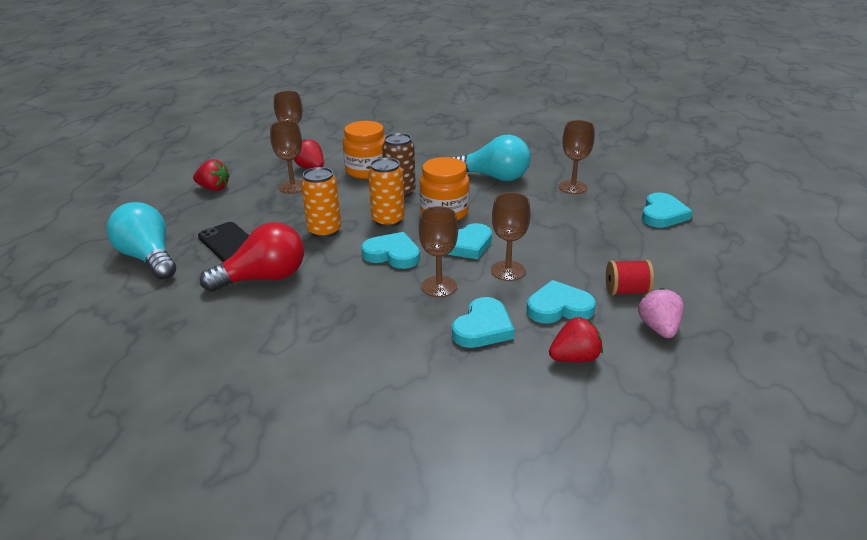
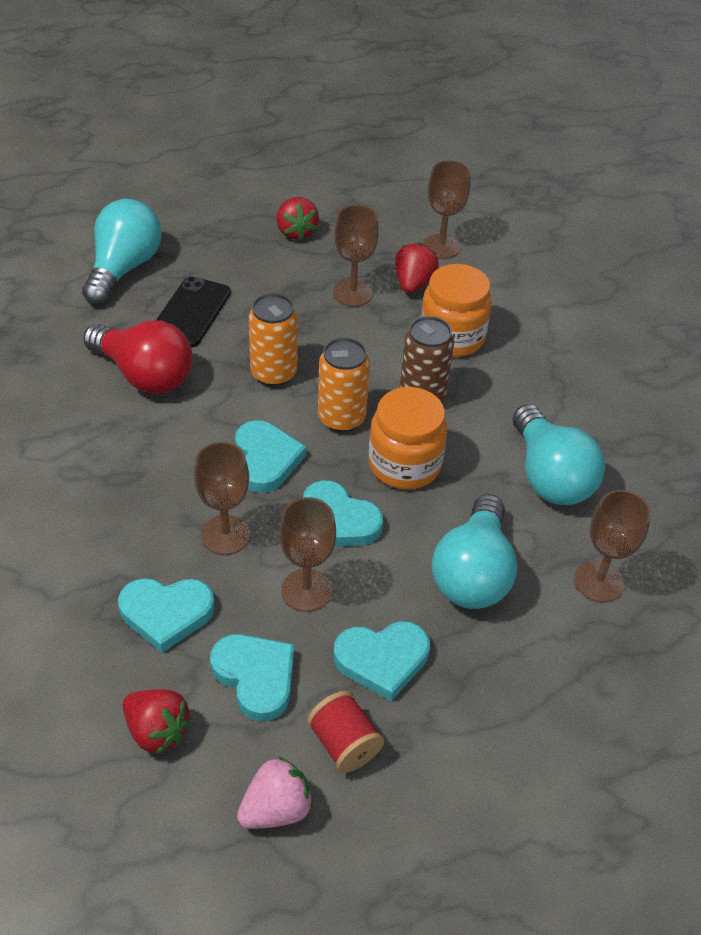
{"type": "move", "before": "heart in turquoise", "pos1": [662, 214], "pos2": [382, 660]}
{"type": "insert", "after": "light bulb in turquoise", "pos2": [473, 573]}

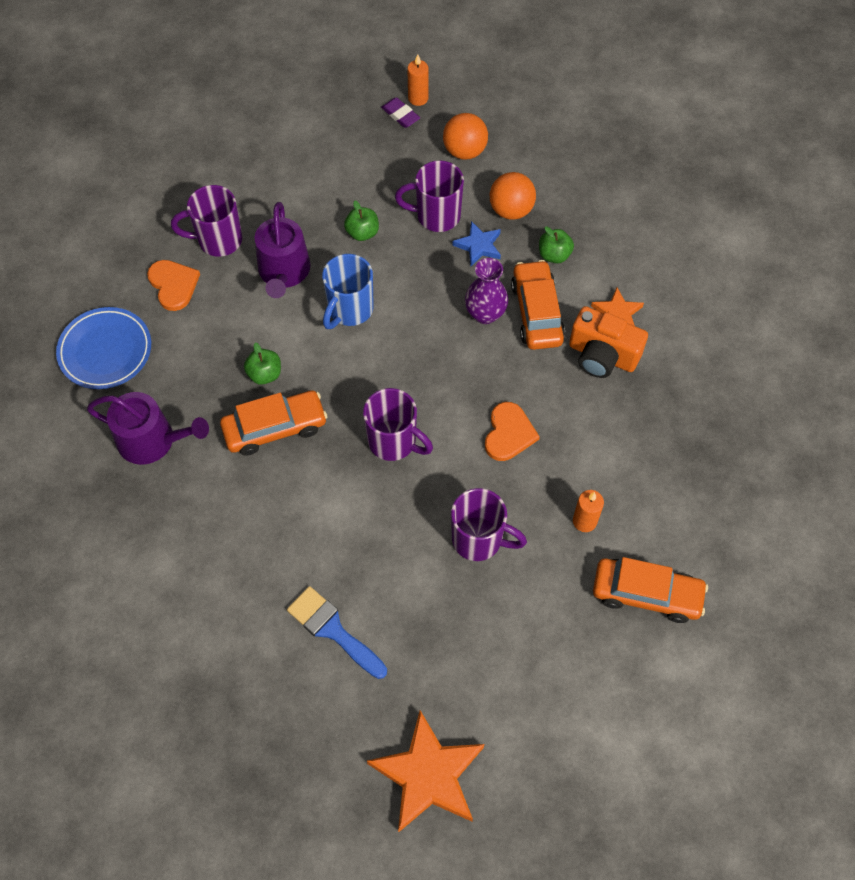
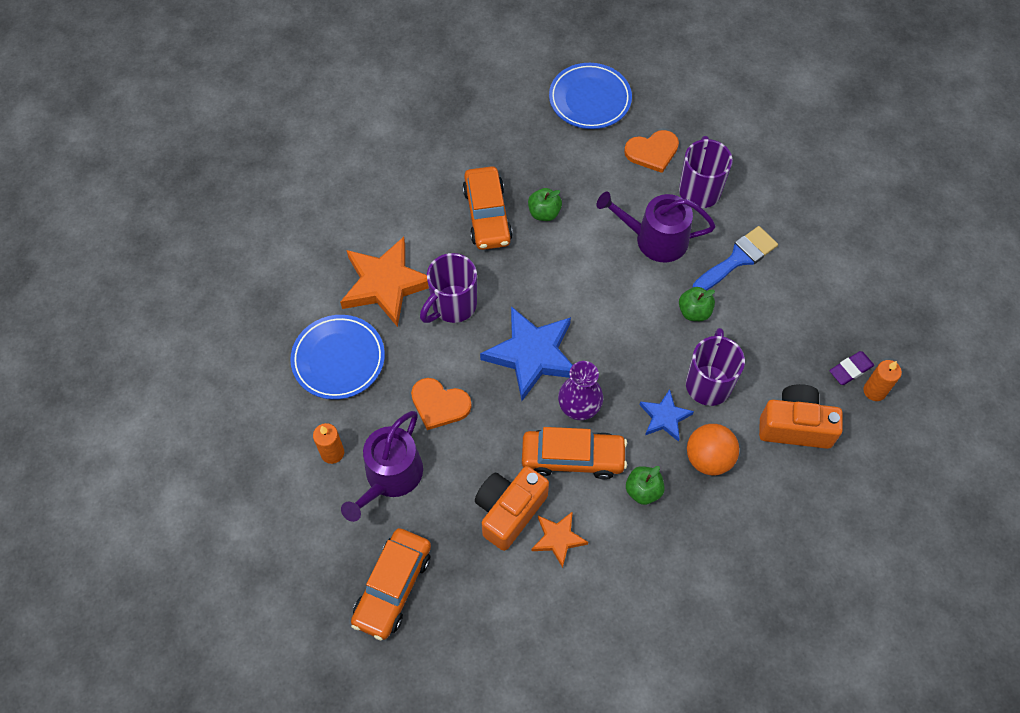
{"type": "replace", "before": "ball in orange", "after": "camera in orange", "pos1": [464, 151], "pos2": [795, 426]}
{"type": "delete", "before": "mug in blue", "pos1": [349, 310]}
{"type": "move", "before": "watering can in purple", "pos1": [153, 441], "pos2": [390, 477]}
{"type": "replace", "before": "mug in purple", "after": "plate in blue", "pos1": [479, 540], "pos2": [338, 359]}
{"type": "move", "before": "car in orange", "pos1": [646, 594], "pos2": [393, 587]}
{"type": "move", "before": "brush in blue", "pos1": [333, 630], "pos2": [738, 259]}
{"type": "move", "before": "star in orange", "pos1": [428, 775], "pos2": [385, 284]}
{"type": "insert", "after": "star in blue", "pos2": [532, 354]}

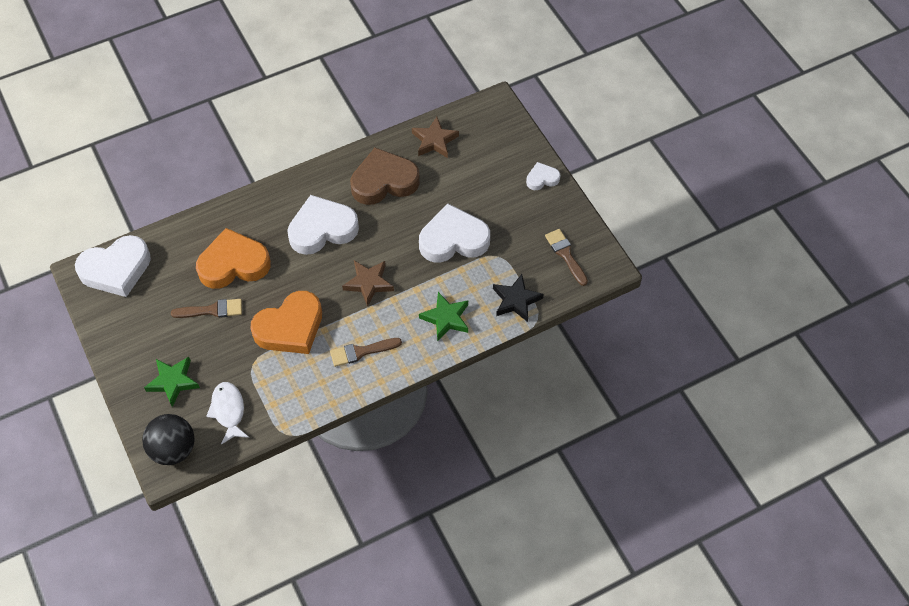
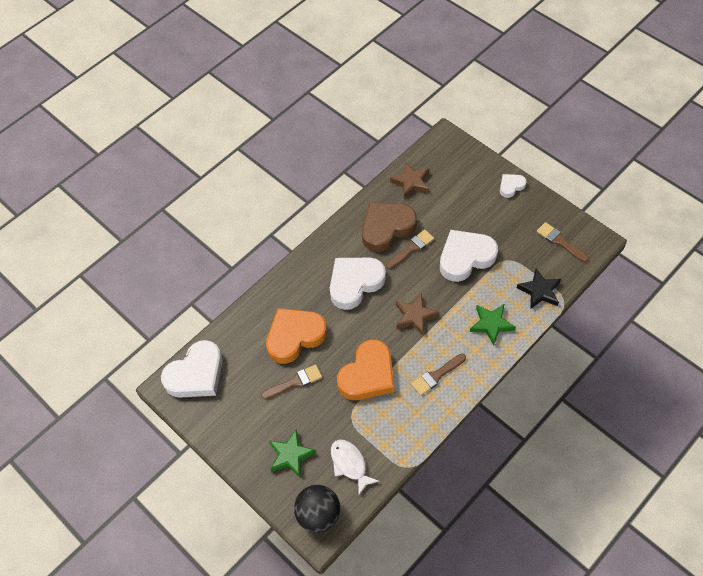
{"type": "insert", "after": "brush in brown", "pos2": [411, 248]}

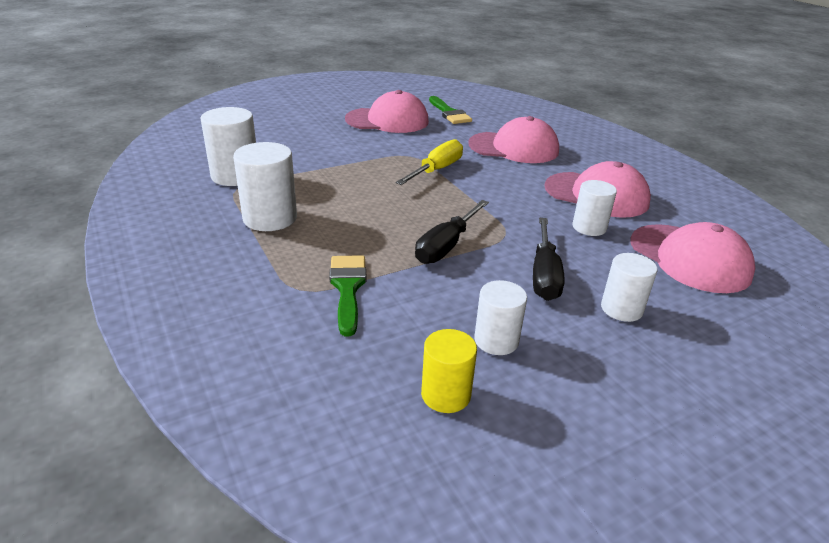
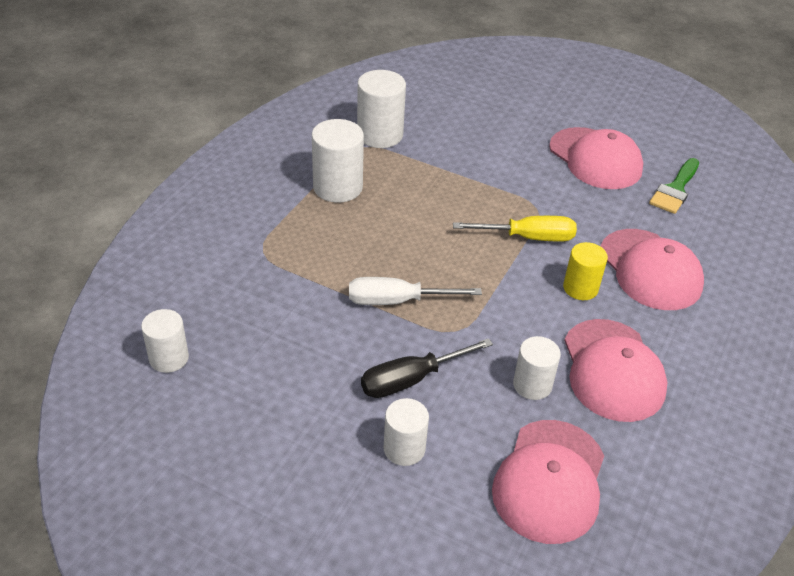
{"type": "recolor", "before": "screwdriver in black", "after": "screwdriver in white", "pos1": [446, 246], "pos2": [396, 301]}
{"type": "delete", "before": "brush in green", "pos1": [348, 288]}
{"type": "move", "before": "cylinder in white", "pos1": [496, 340], "pos2": [169, 358]}
{"type": "move", "before": "cylinder in yellow", "pos1": [446, 394], "pos2": [580, 288]}

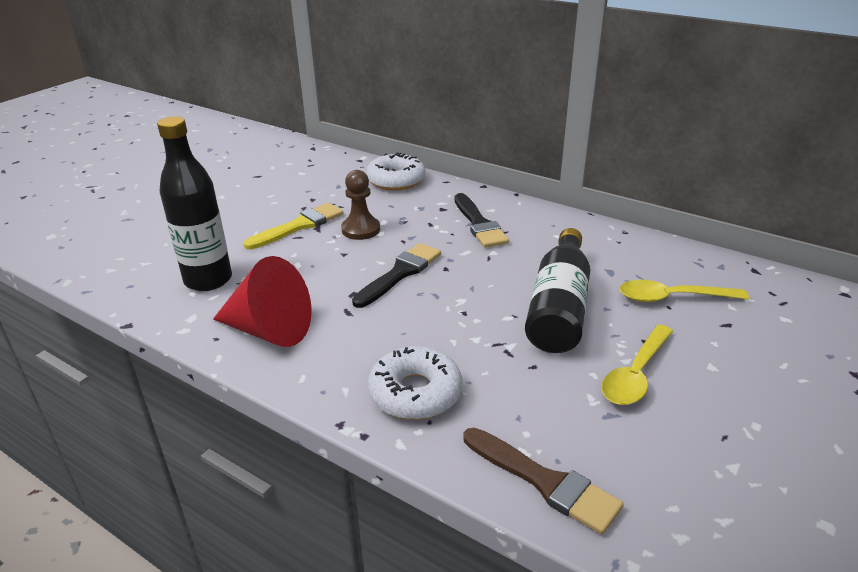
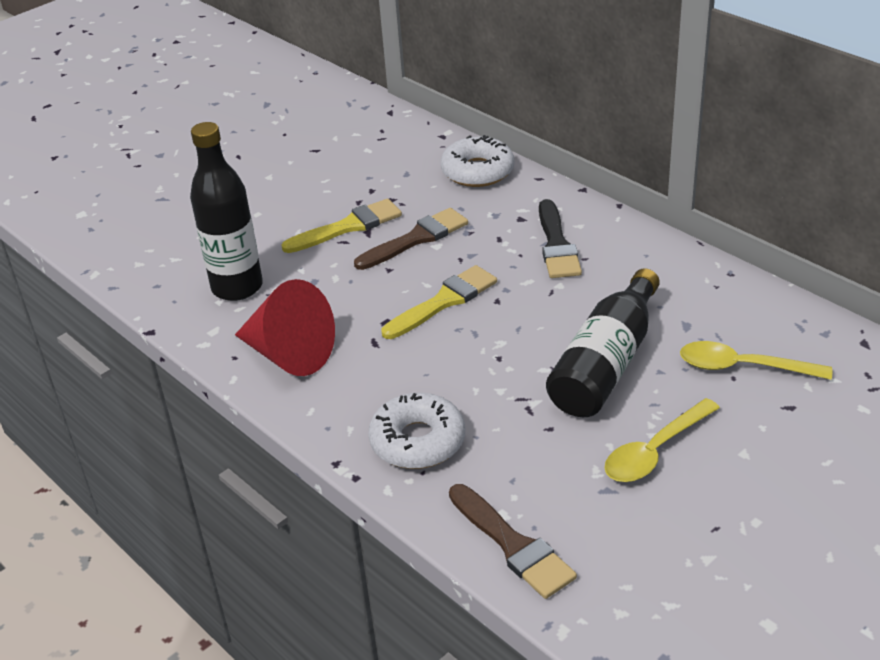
{"type": "replace", "before": "pawn in brown", "after": "brush in brown", "pos1": [361, 229], "pos2": [416, 239]}
{"type": "recolor", "before": "brush in black", "after": "brush in yellow", "pos1": [400, 273], "pos2": [444, 301]}

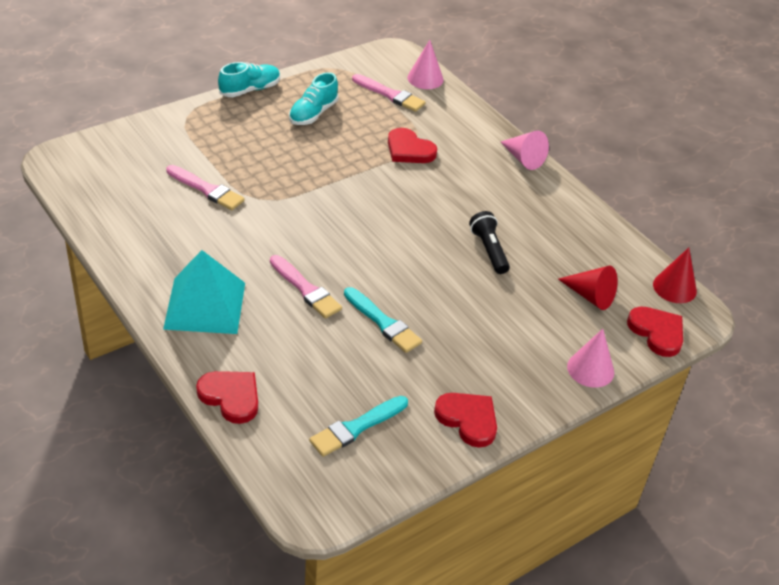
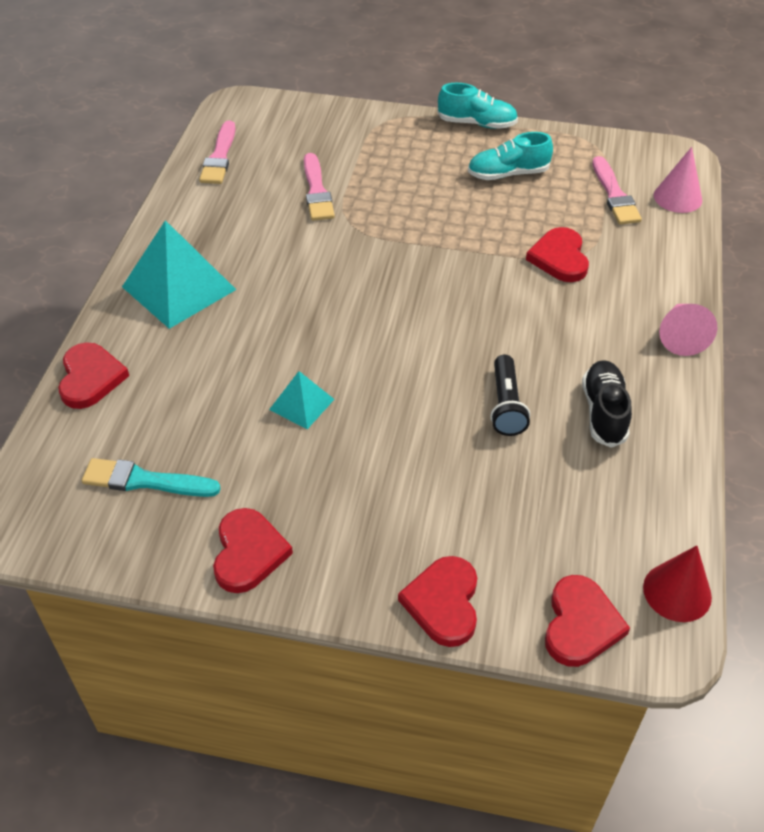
{"type": "rotate", "before": "flashlight in black", "pos1": [489, 250], "pos2": [506, 405], "turn": 150}
{"type": "move", "before": "brush in pink", "pos1": [306, 289], "pos2": [219, 157]}
{"type": "delete", "before": "cone in red", "pos1": [590, 296]}
{"type": "replace", "before": "brush in turquoise", "after": "pyramid in turquoise", "pos1": [383, 323], "pos2": [302, 404]}
{"type": "replace", "before": "cone in pink", "after": "heart in red", "pos1": [590, 369], "pos2": [443, 603]}
{"type": "insert", "after": "shoe in black", "pos2": [604, 412]}

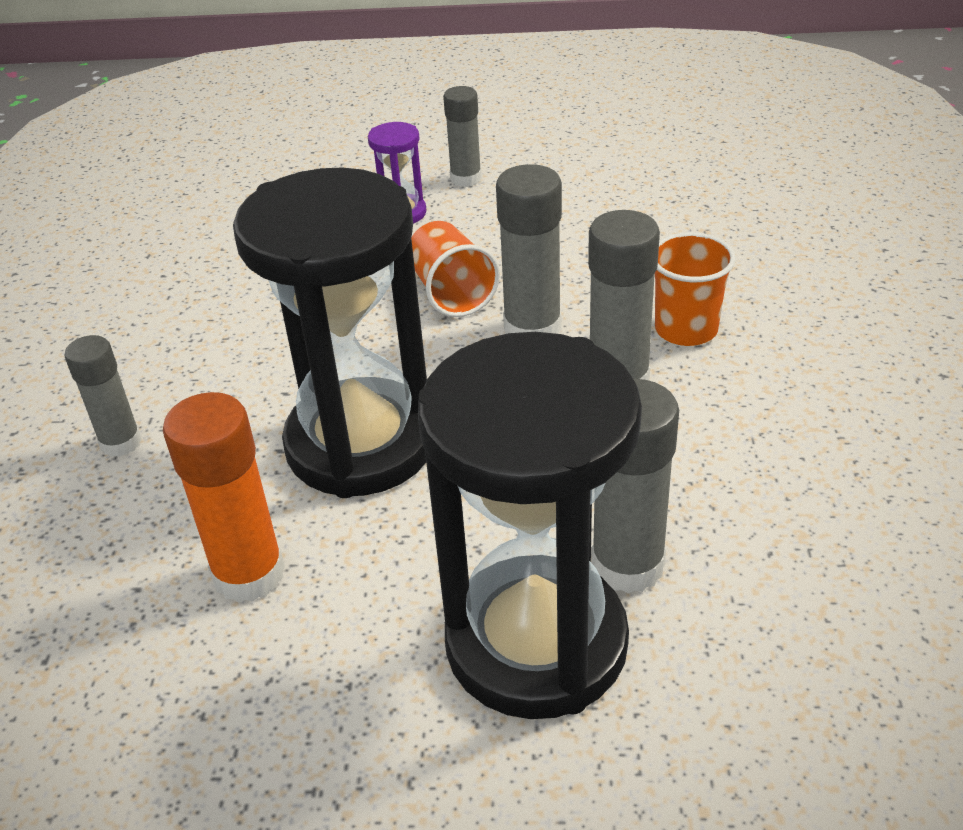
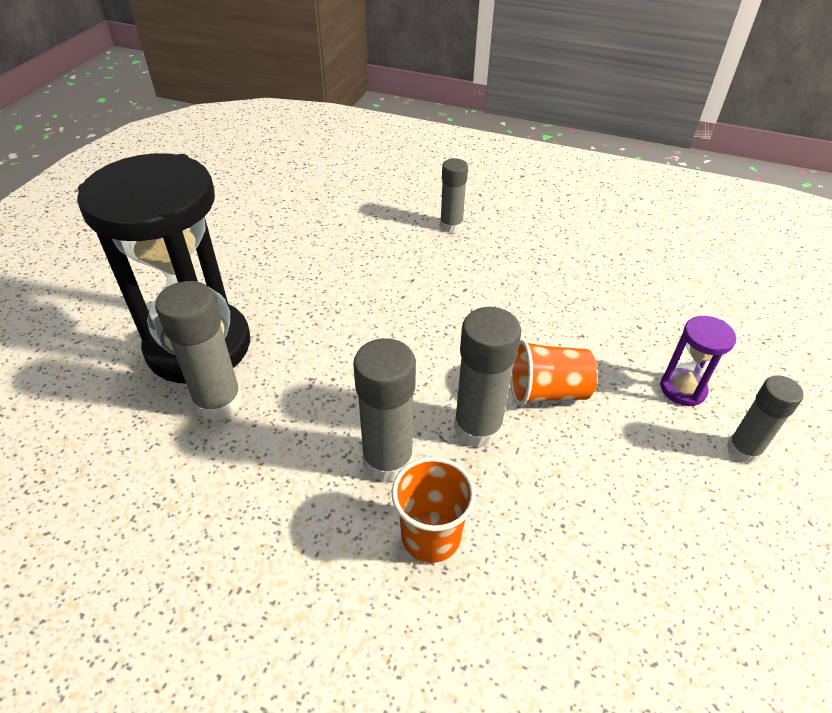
{"type": "delete", "before": "hourglass in black", "pos1": [361, 444]}
{"type": "delete", "before": "glue stick in orange", "pos1": [249, 574]}

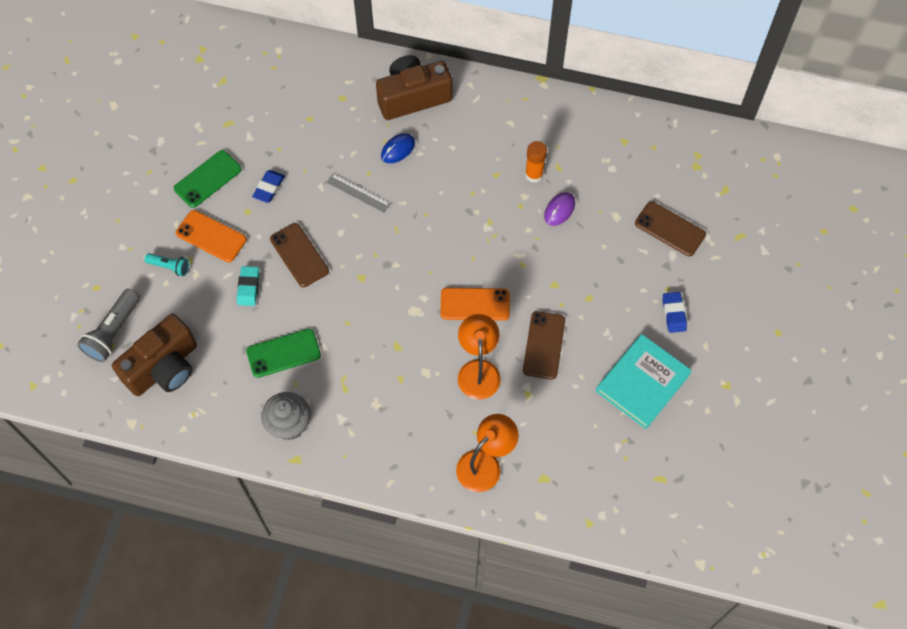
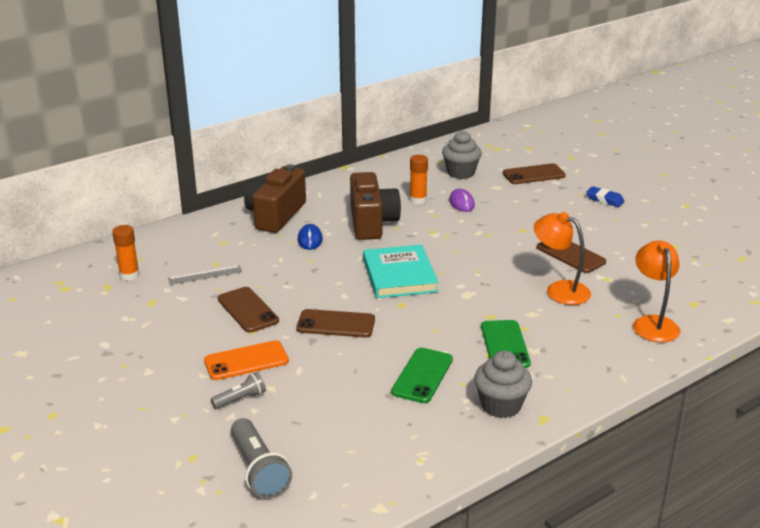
{"type": "move", "before": "phone in green", "pos1": [208, 179], "pos2": [505, 345]}
{"type": "replace", "before": "eraser in blue", "after": "phone in brown", "pos1": [269, 188], "pos2": [247, 310]}
{"type": "move", "before": "ruler in grey", "pos1": [358, 193], "pos2": [205, 275]}
{"type": "recolor", "before": "flashlight in turquoise", "after": "flashlight in grey", "pos1": [169, 267], "pos2": [240, 399]}
{"type": "delete", "before": "eraser in turquoise", "pos1": [248, 287]}
{"type": "delete", "before": "phone in orange", "pos1": [475, 304]}
{"type": "move", "before": "camera in brown", "pos1": [164, 367], "pos2": [371, 223]}
{"type": "move", "before": "book in turquoise", "pos1": [642, 383], "pos2": [399, 275]}
{"type": "insert", "after": "cupcake in grey", "pos2": [460, 173]}
{"type": "insert", "after": "glue stick in orange", "pos2": [129, 275]}

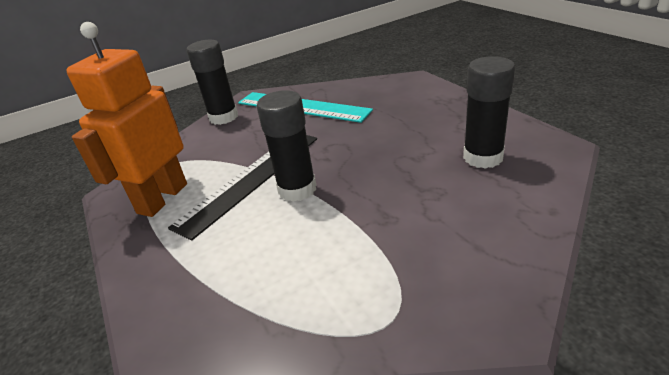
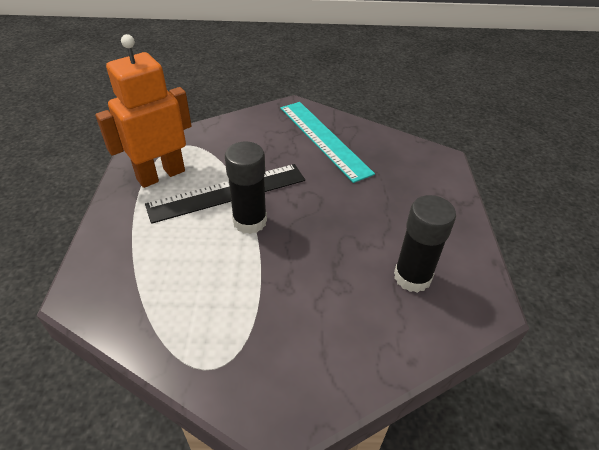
{"type": "delete", "before": "glue stick in black", "pos1": [223, 117]}

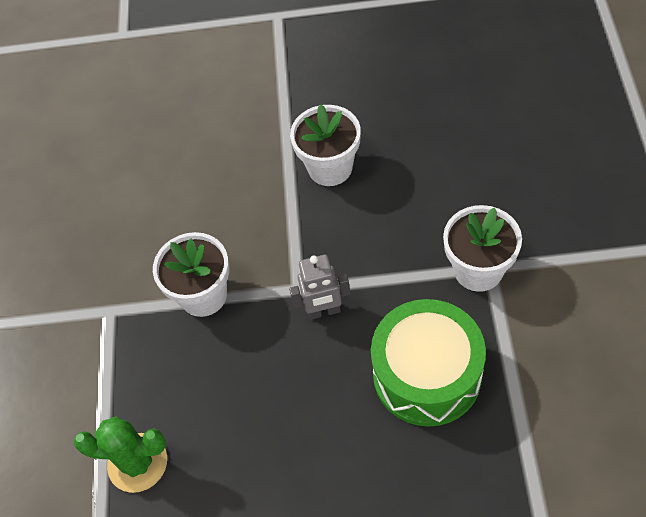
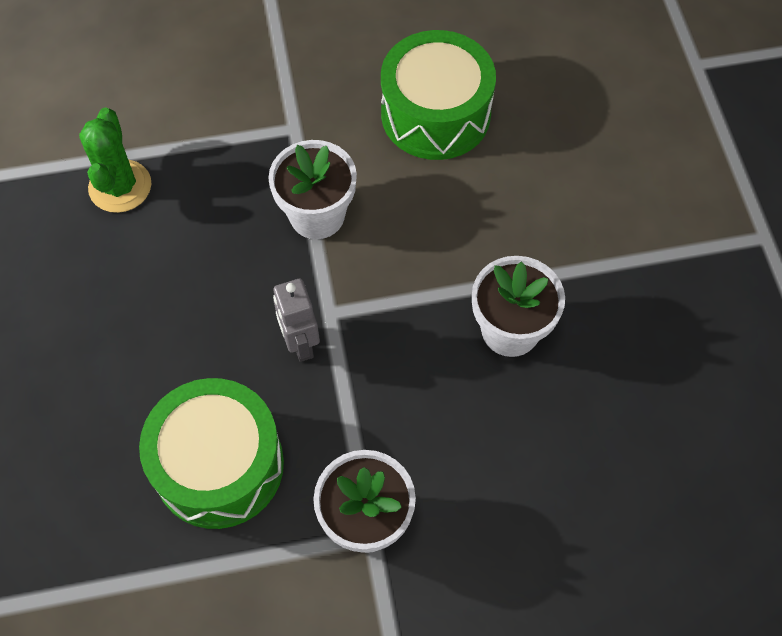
{"type": "insert", "after": "drum in green", "pos2": [435, 114]}

